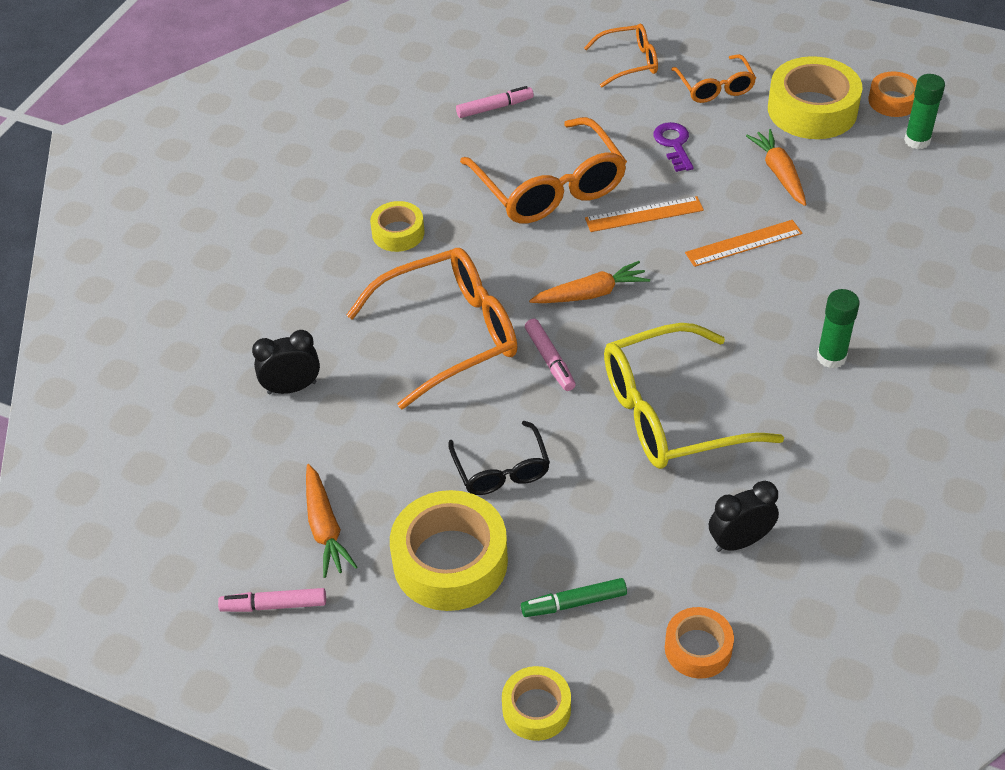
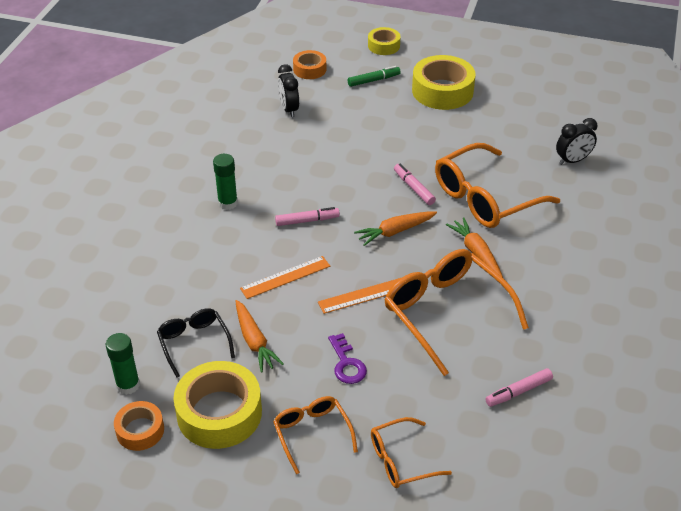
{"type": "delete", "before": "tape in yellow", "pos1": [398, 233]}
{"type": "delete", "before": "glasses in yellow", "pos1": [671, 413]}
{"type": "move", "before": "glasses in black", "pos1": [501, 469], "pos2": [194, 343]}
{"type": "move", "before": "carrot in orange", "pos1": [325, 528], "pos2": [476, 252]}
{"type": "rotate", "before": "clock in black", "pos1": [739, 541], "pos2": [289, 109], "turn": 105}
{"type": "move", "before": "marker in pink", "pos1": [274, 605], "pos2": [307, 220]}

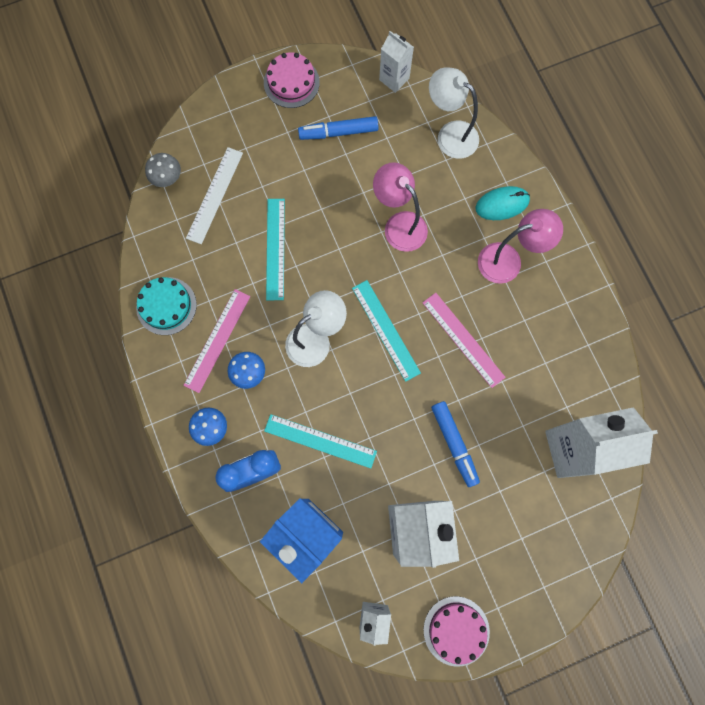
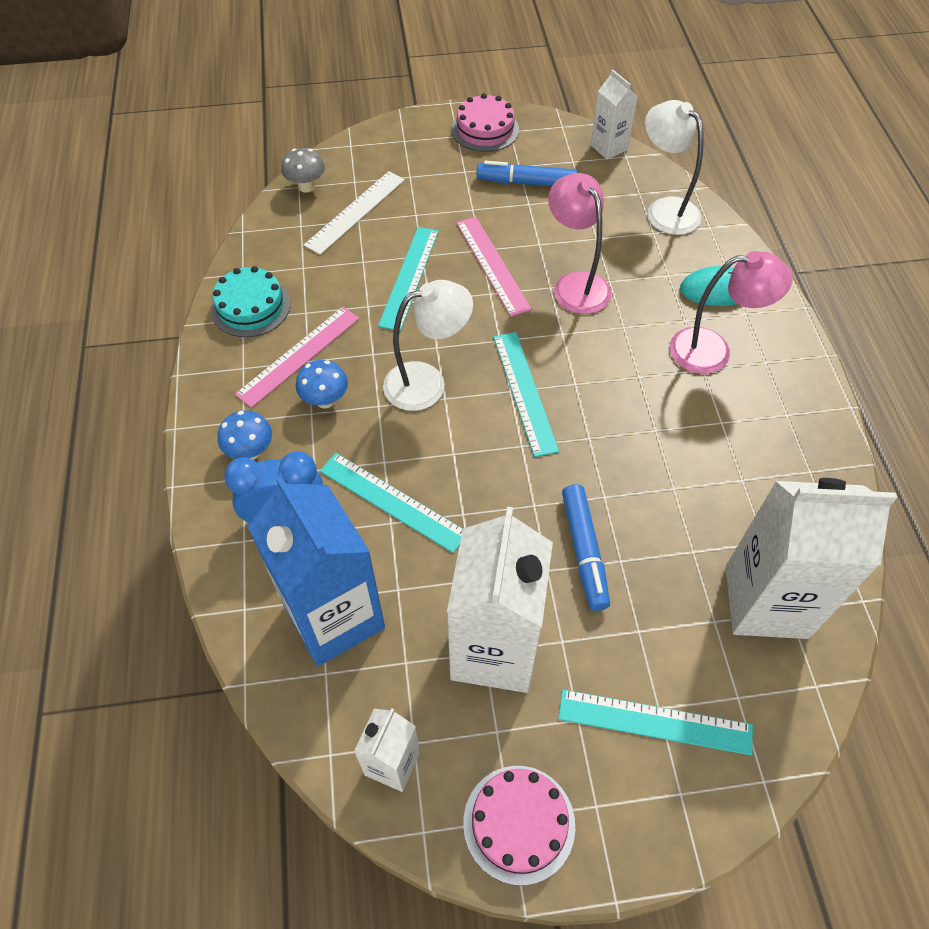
{"type": "move", "before": "ruler in pink", "pos1": [463, 339], "pos2": [492, 265]}
{"type": "insert", "after": "ruler in turquoise", "pos2": [655, 722]}

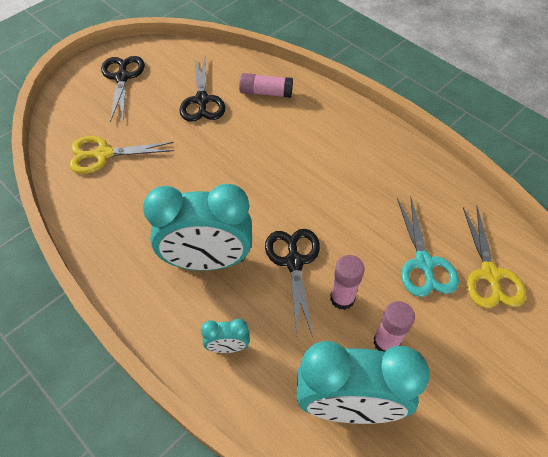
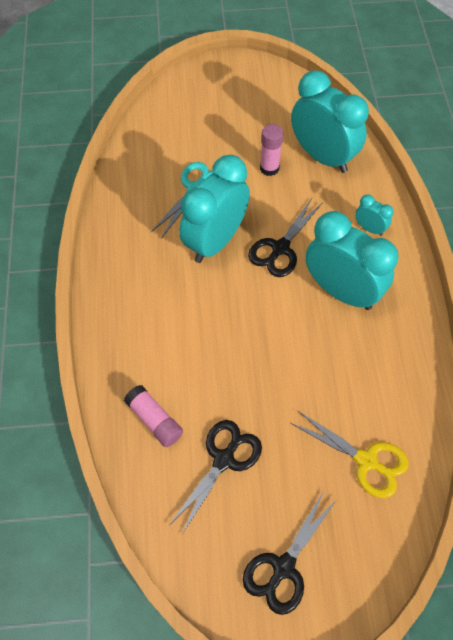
{"type": "delete", "before": "scissors in yellow", "pos1": [489, 274]}
{"type": "delete", "before": "glue stick in pink", "pos1": [342, 298]}
{"type": "insert", "after": "clock in turquoise", "pos2": [215, 241]}

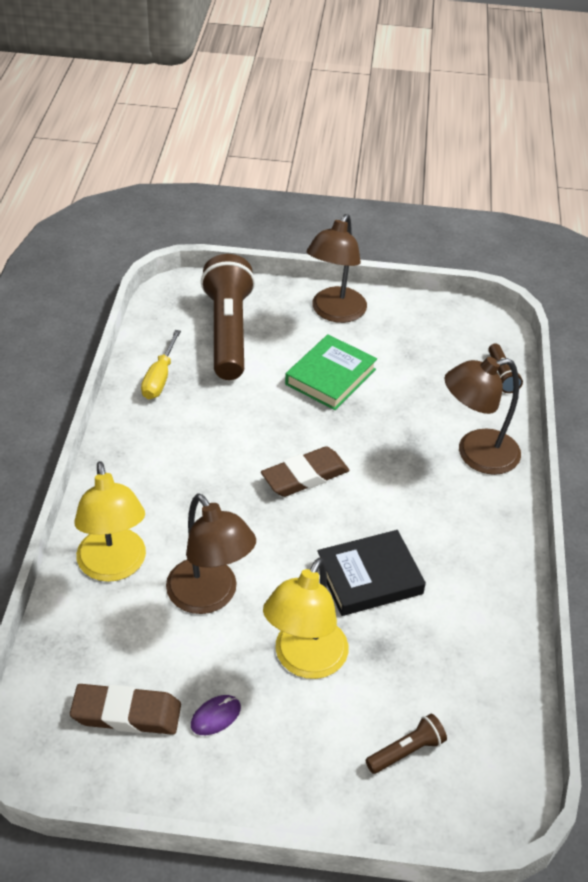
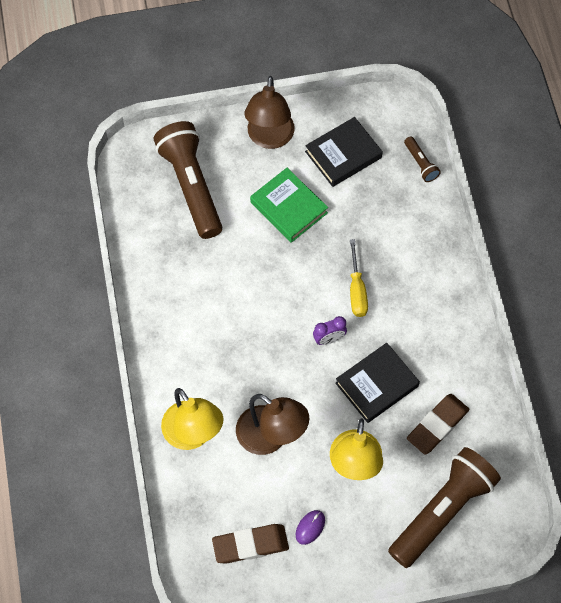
{"type": "move", "before": "screwdriver in yellow", "pos1": [160, 378], "pos2": [357, 290]}
{"type": "rotate", "before": "book in green", "pos1": [330, 377], "pos2": [289, 207], "turn": -60}
{"type": "delete", "before": "lamp in brown", "pos1": [476, 454]}
{"type": "move", "before": "eraser in brown", "pos1": [305, 476], "pos2": [437, 425]}
{"type": "resize", "before": "flashlight in brown", "pos1": [406, 751], "pos2": [442, 511], "scale": 2.31}
{"type": "insert", "after": "book in black", "pos2": [343, 154]}
{"type": "insert", "after": "clock in purple", "pos2": [329, 339]}

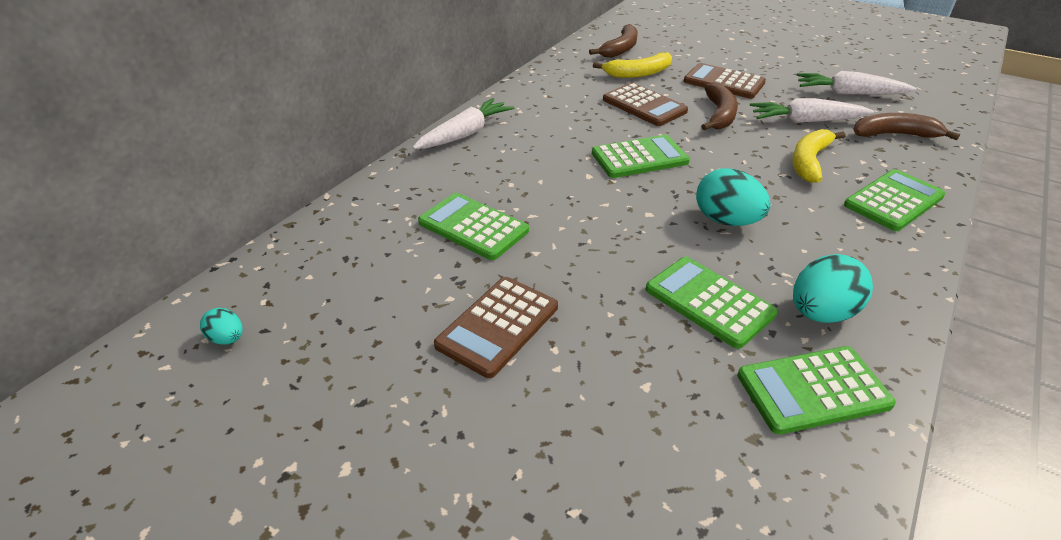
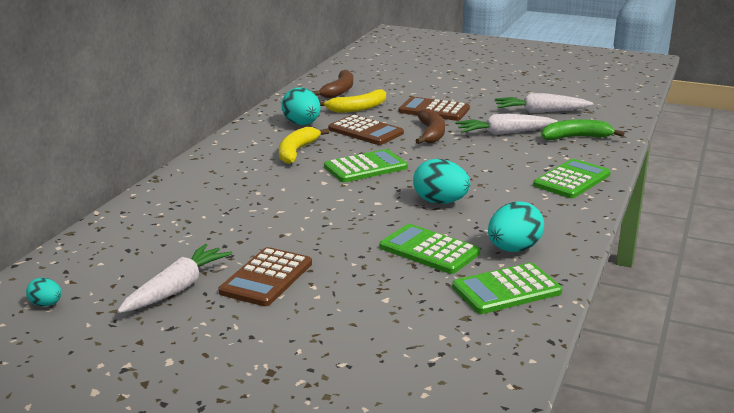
{"type": "move", "before": "carrot in white", "pos1": [465, 134], "pos2": [177, 289]}
{"type": "recolor", "before": "banana in brown", "after": "banana in green", "pos1": [894, 134], "pos2": [576, 137]}
{"type": "move", "before": "banana in yellow", "pos1": [809, 162], "pos2": [296, 152]}
{"type": "delete", "before": "calculator in green", "pos1": [473, 227]}
{"type": "insert", "after": "egg in turquoise", "pos2": [302, 124]}

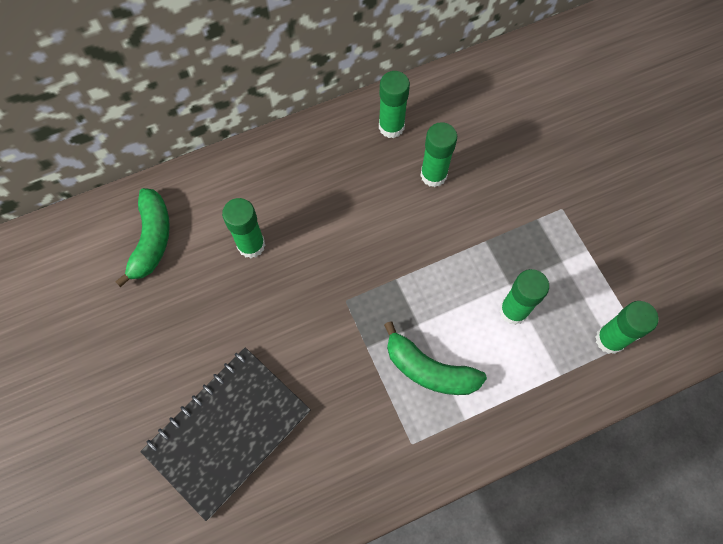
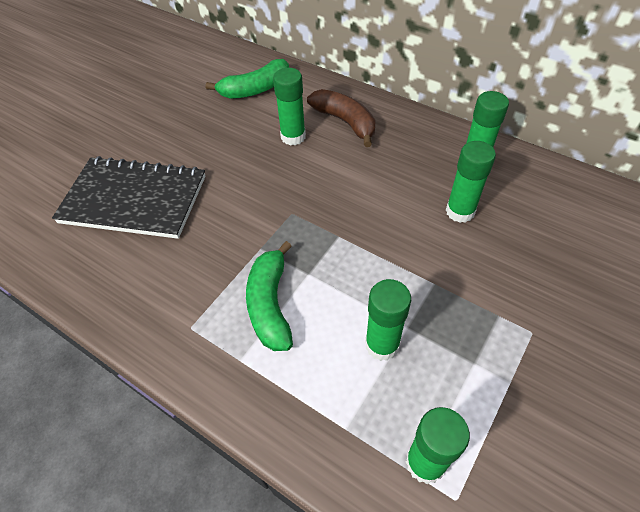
{"type": "insert", "after": "banana in brown", "pos2": [345, 122]}

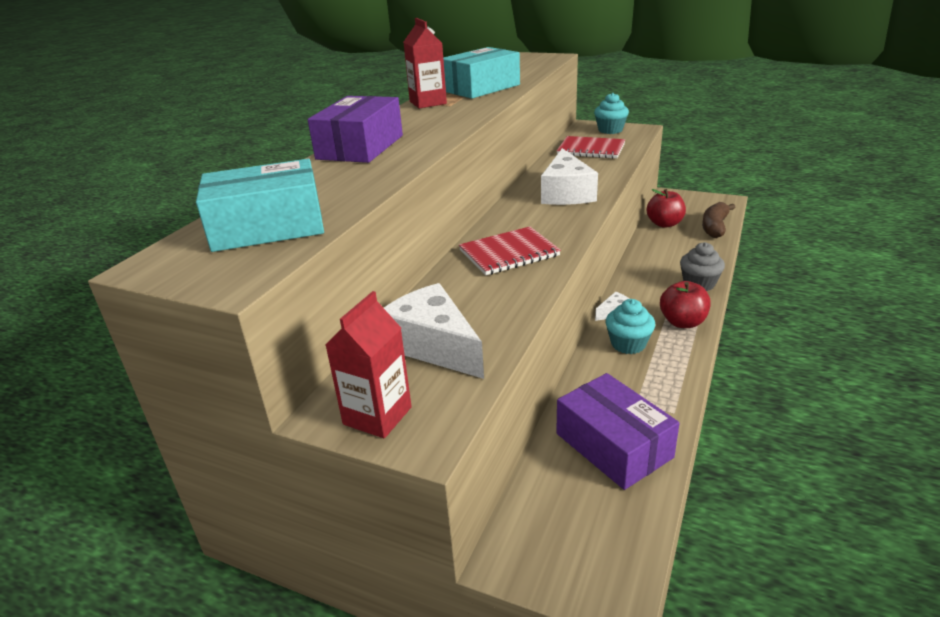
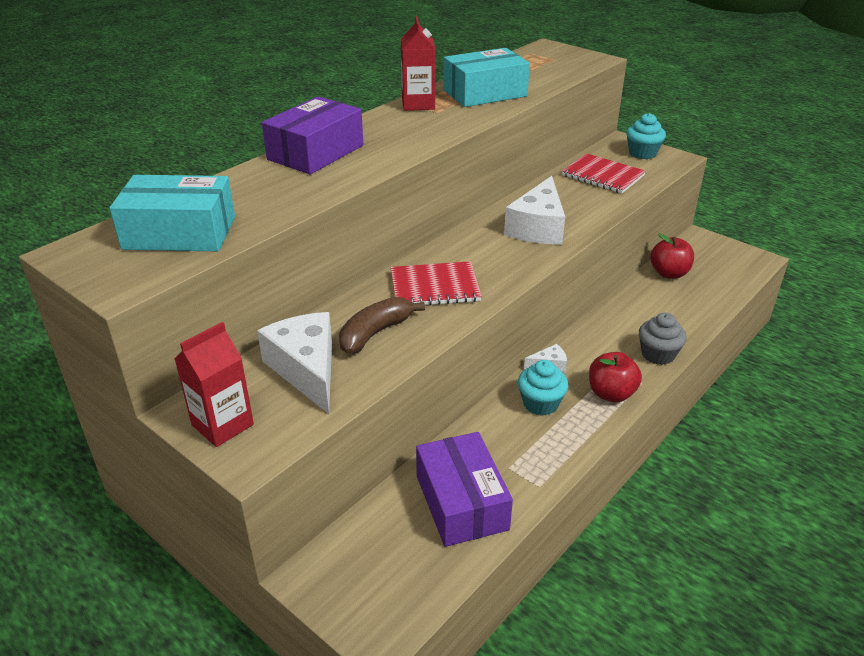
{"type": "move", "before": "banana in brown", "pos1": [715, 227], "pos2": [375, 333]}

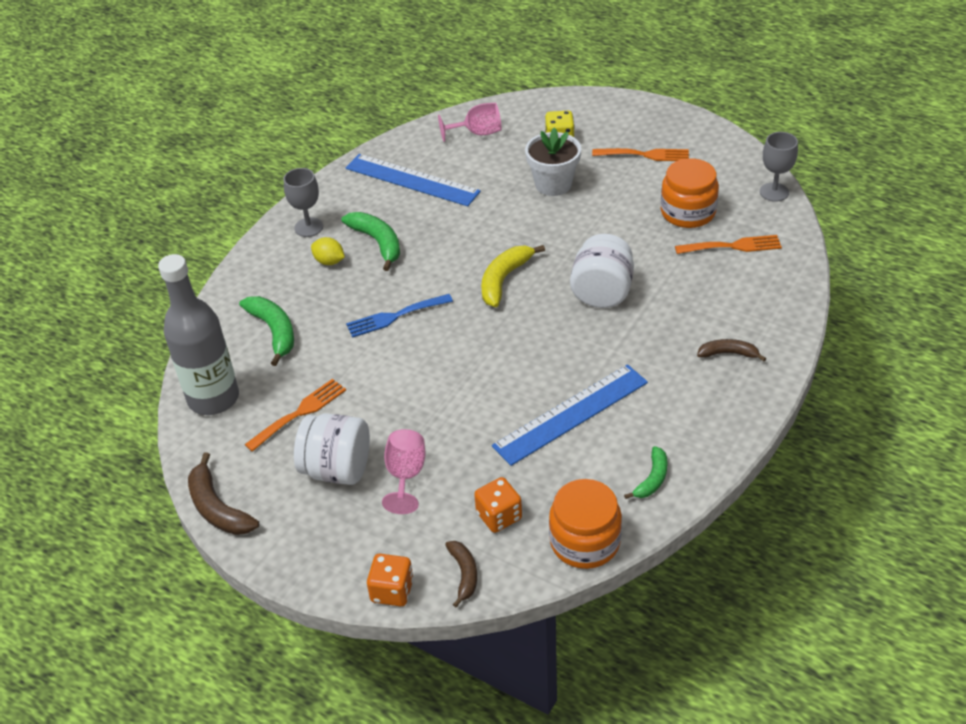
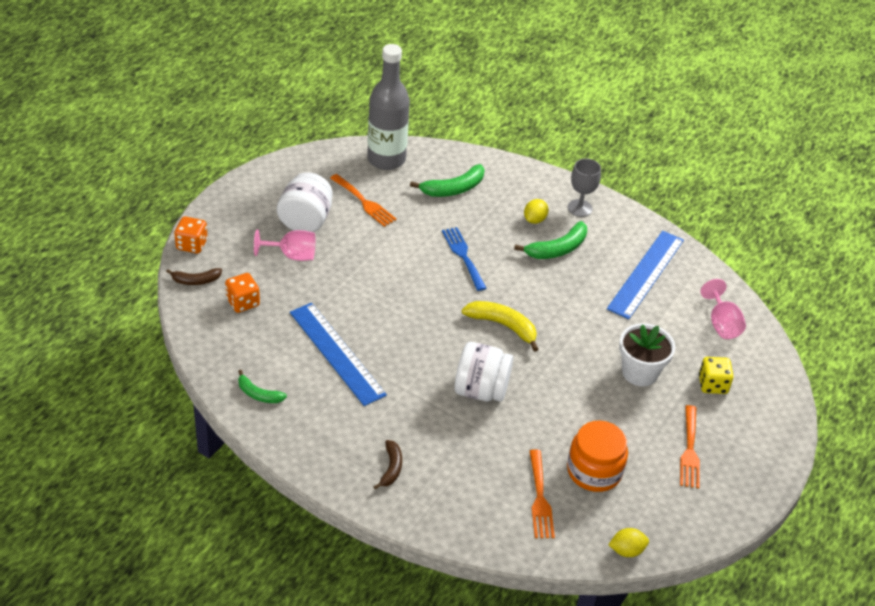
{"type": "replace", "before": "goblet in grey", "after": "lemon in yellow", "pos1": [774, 192], "pos2": [626, 550]}
{"type": "delete", "before": "banana in brown", "pos1": [218, 508]}
{"type": "delete", "before": "jar in orange", "pos1": [585, 542]}

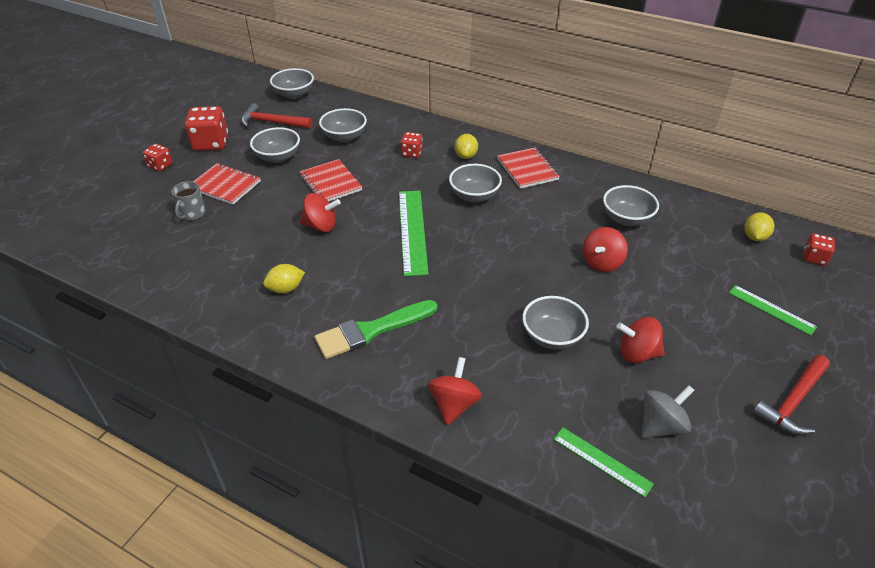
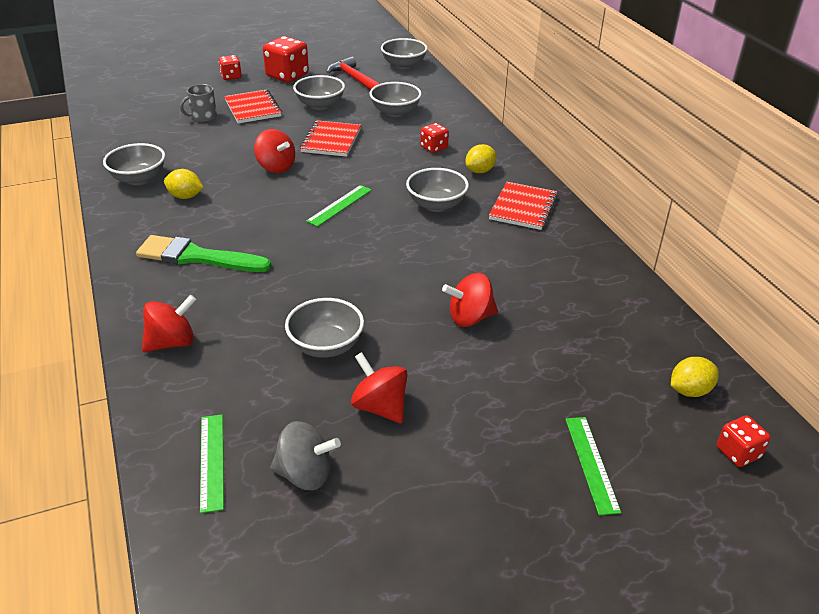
{"type": "move", "before": "bowl in grey", "pos1": [626, 219], "pos2": [139, 179]}
{"type": "resize", "before": "ruler in green", "pos1": [412, 231], "pos2": [339, 205], "scale": 0.58}
{"type": "delete", "before": "hammer in red", "pos1": [793, 401]}

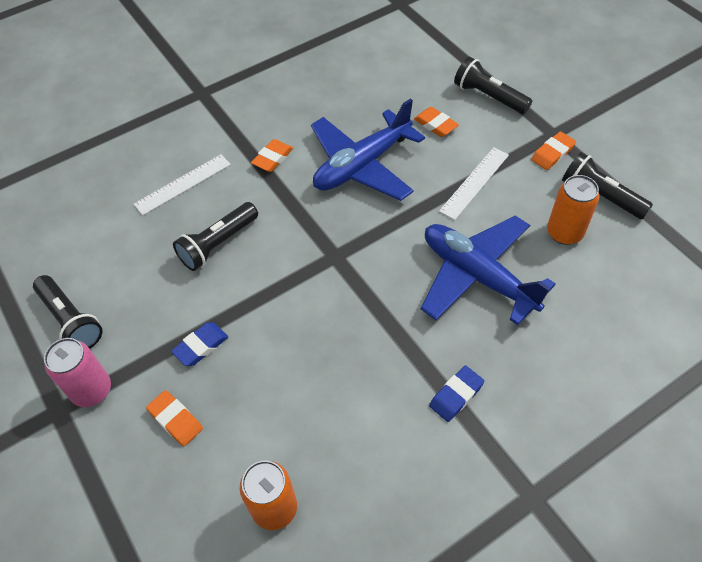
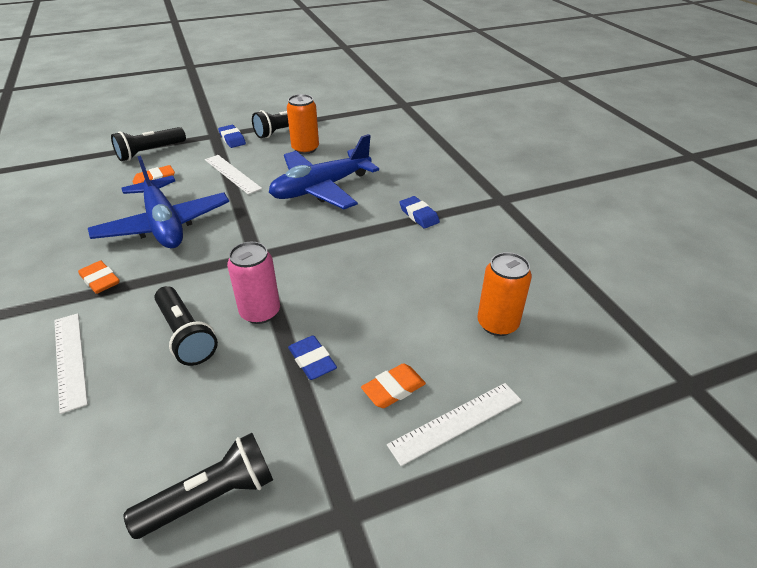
{"type": "recolor", "before": "eraser in orange", "after": "eraser in blue", "pos1": [552, 153], "pos2": [232, 139]}
{"type": "move", "before": "can in pink", "pos1": [92, 390], "pos2": [260, 312]}
{"type": "insert", "after": "ruler in white", "pos2": [456, 422]}

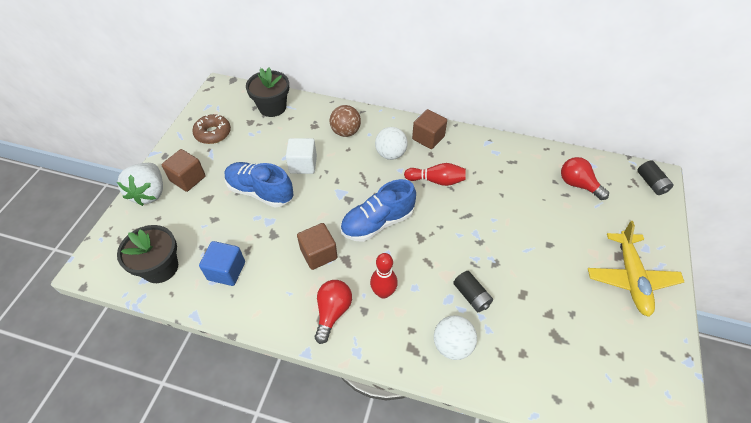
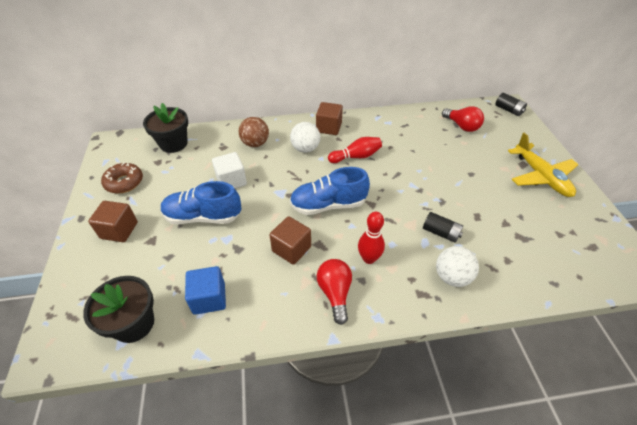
{"type": "rotate", "before": "light bulb in red", "pos1": [578, 185], "pos2": [462, 126], "turn": -150}
{"type": "delete", "before": "strawberry in white", "pos1": [150, 193]}
{"type": "rotate", "before": "shoe in blue", "pos1": [377, 223], "pos2": [328, 205], "turn": 45}

